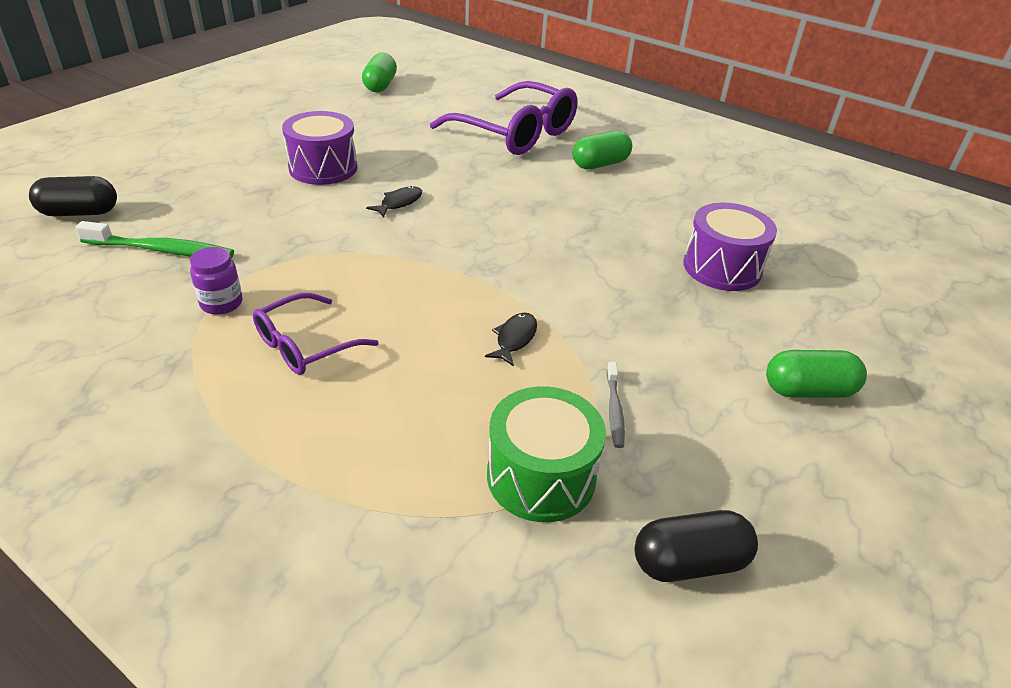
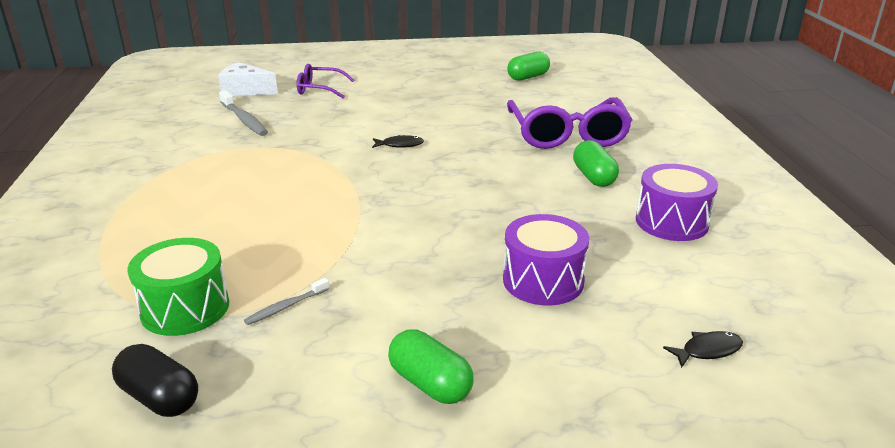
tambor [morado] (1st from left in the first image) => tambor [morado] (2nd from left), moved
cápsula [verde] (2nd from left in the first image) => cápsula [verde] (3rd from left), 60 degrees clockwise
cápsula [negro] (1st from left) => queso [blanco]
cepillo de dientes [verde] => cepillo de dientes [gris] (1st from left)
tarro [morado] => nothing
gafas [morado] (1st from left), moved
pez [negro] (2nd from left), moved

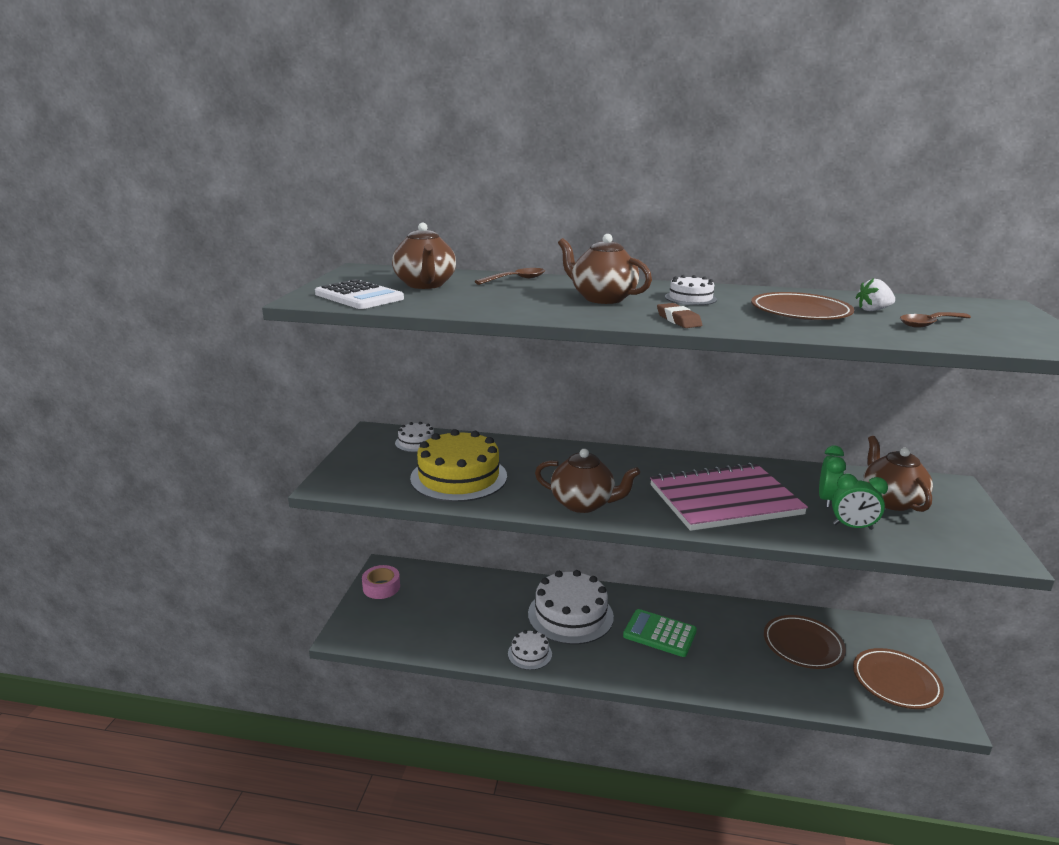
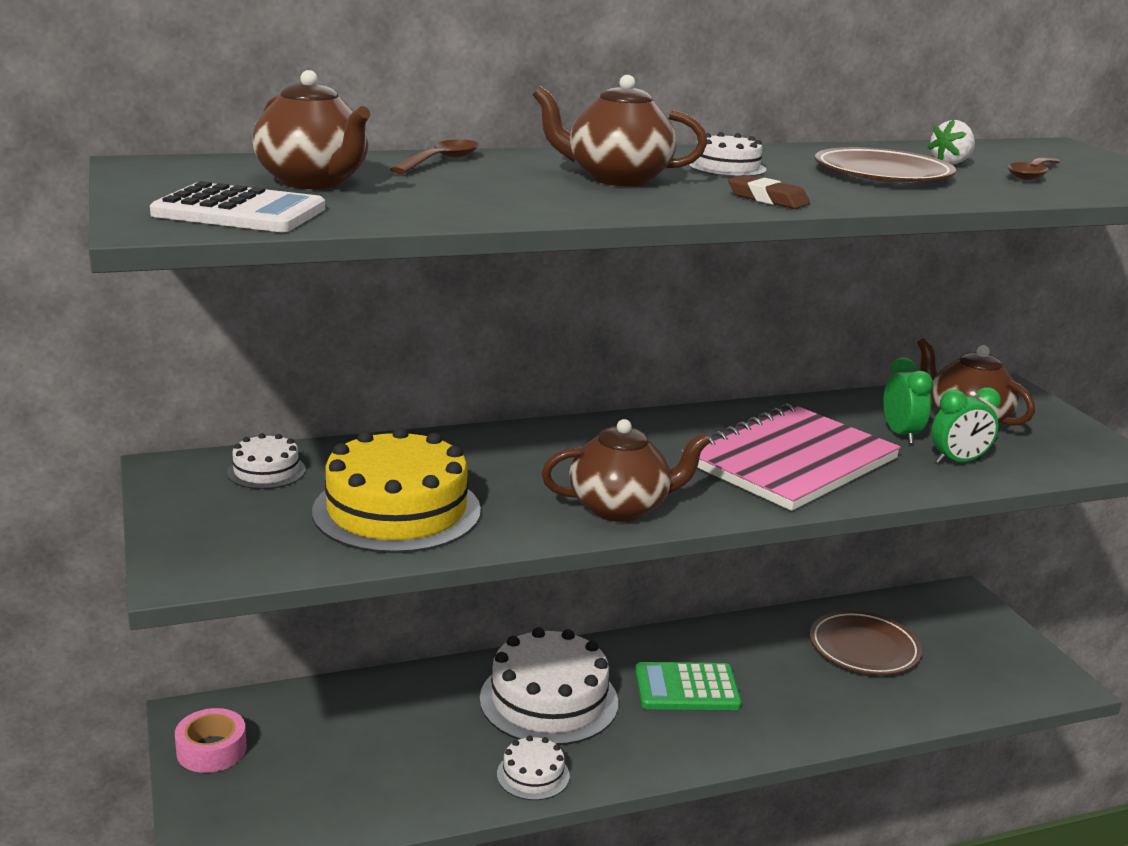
plato [marrón] (3rd from left) => nothing

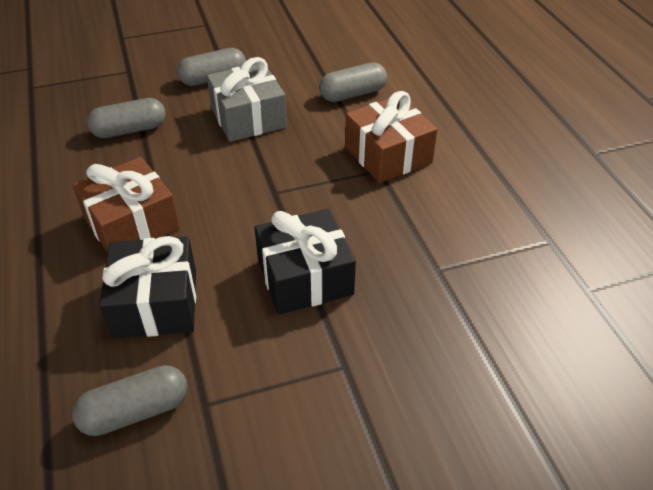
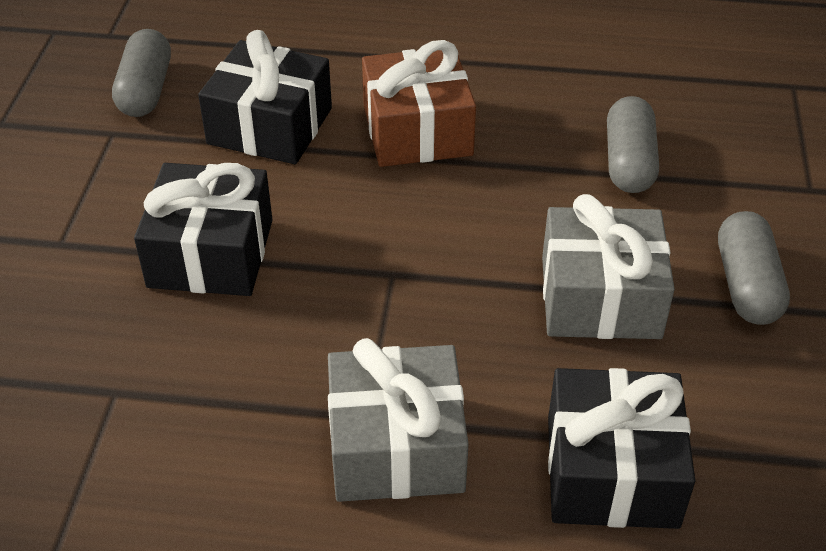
cápsula [gris] (4th from left) => regalo [negro] (3rd from left)
regalo [marrón] (2nd from left) => regalo [gris] (1st from left)

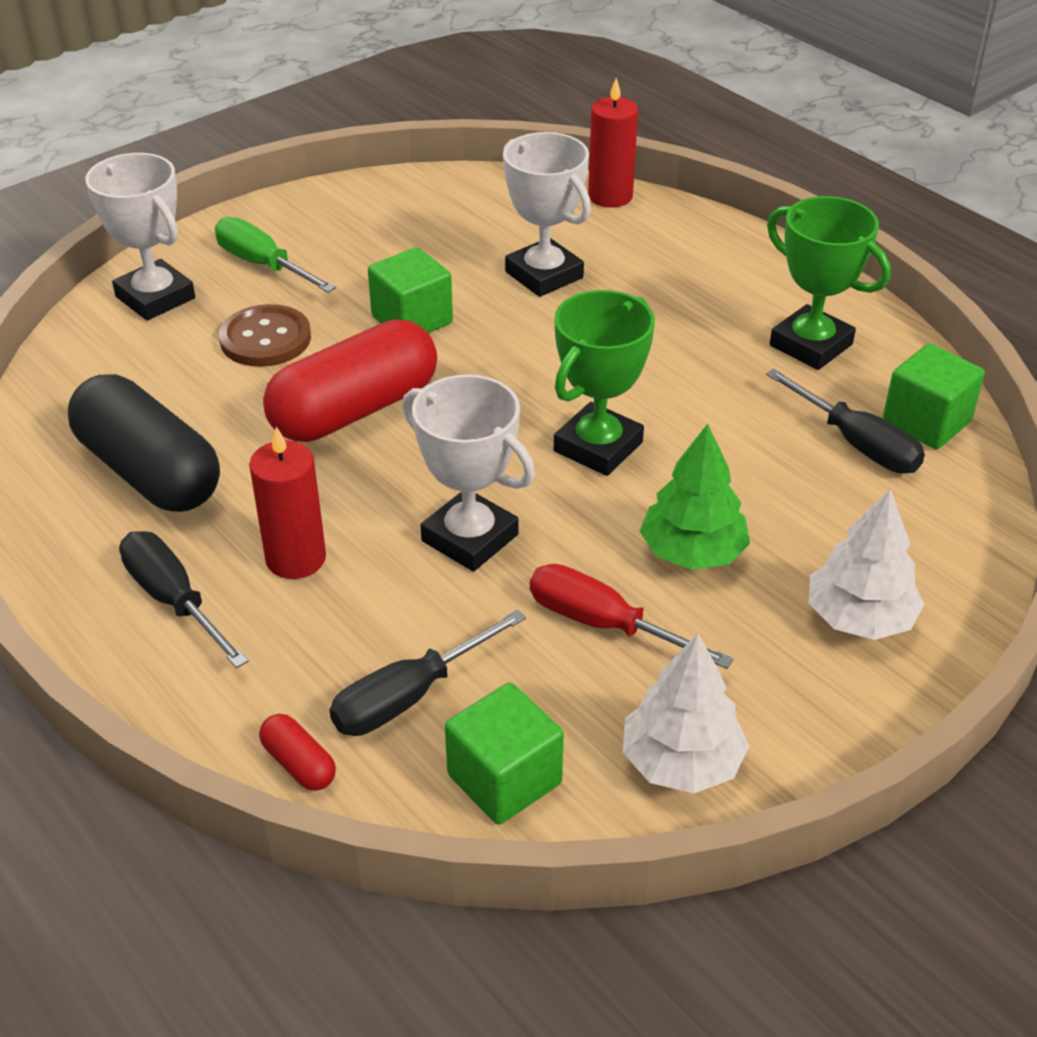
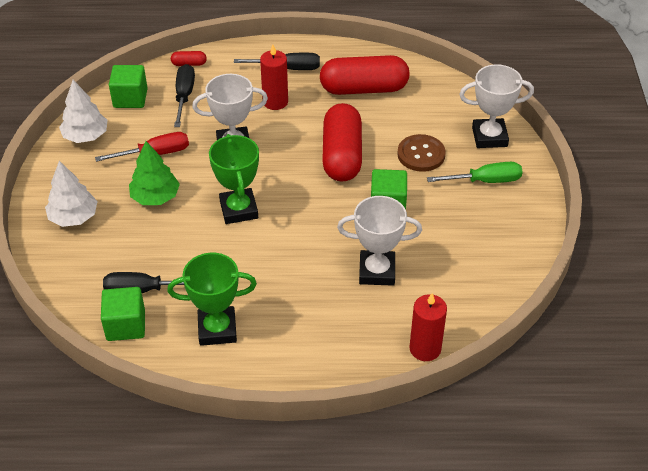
cápsula [negro] => cápsula [rojo] (3rd from left)

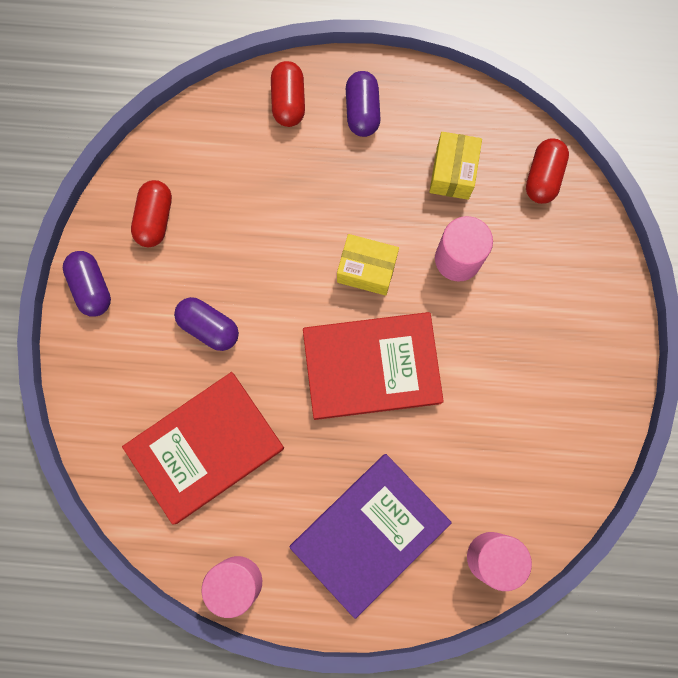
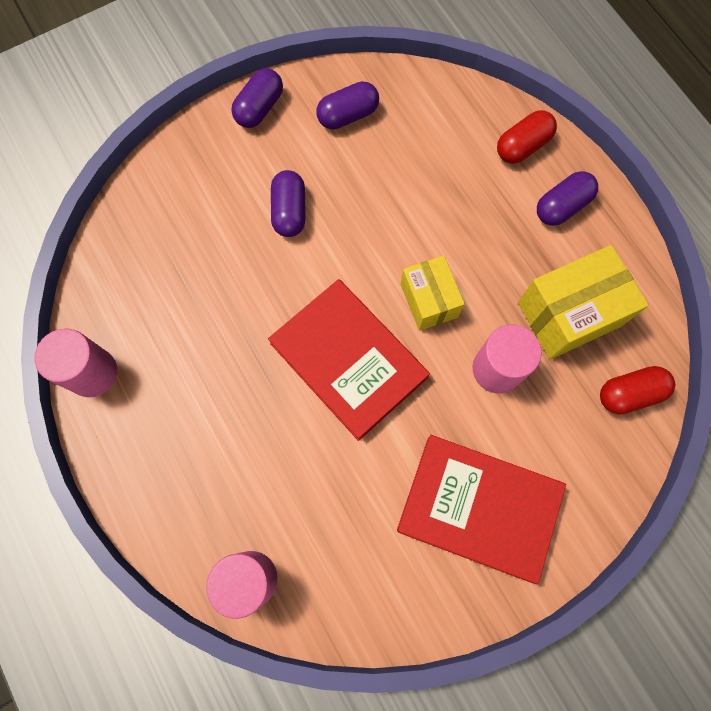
caja [amarillo] (2nd from left), x1.57
cápsula [rojo] (1st from left) => cápsula [morado] (3rd from left)
libro [rojo] (1st from left in the first image) => libro [rojo] (2nd from left), moved
libro [morado] => nothing

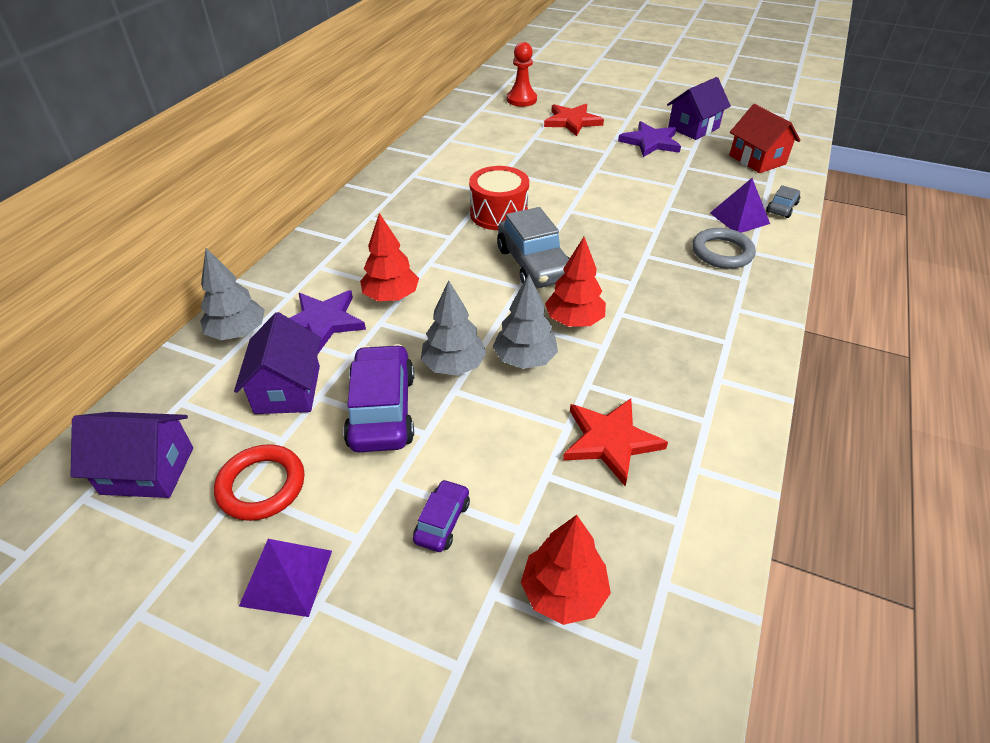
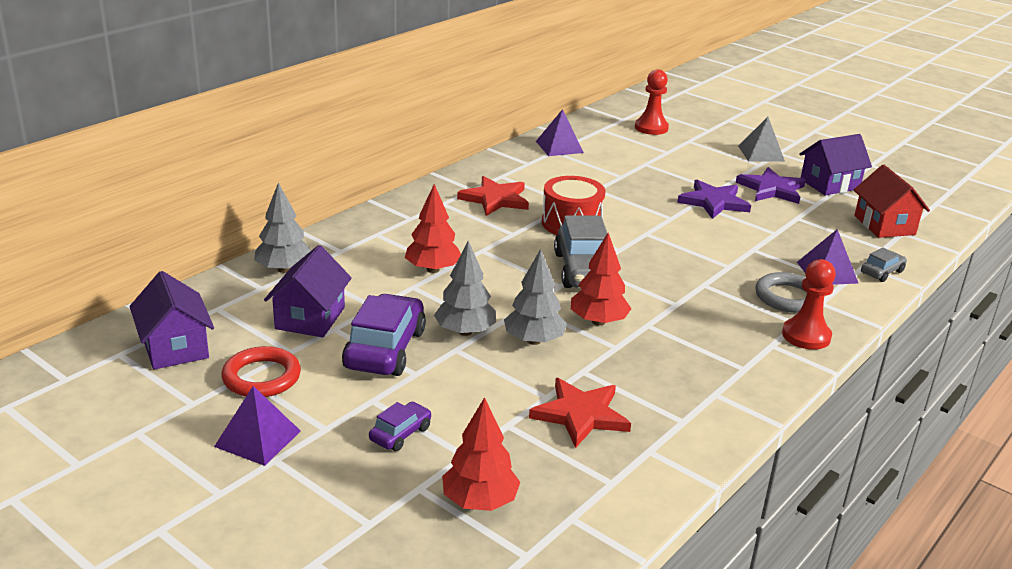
estrella [rojo] (1st from left), moved
estrella [morado] (1st from left), moved
casa [morado] (1st from left), 45 degrees clockwise
nothing => pirámide [morado] (2nd from left)
nothing => pirámide [gris]
nothing => peón [rojo] (2nd from left)

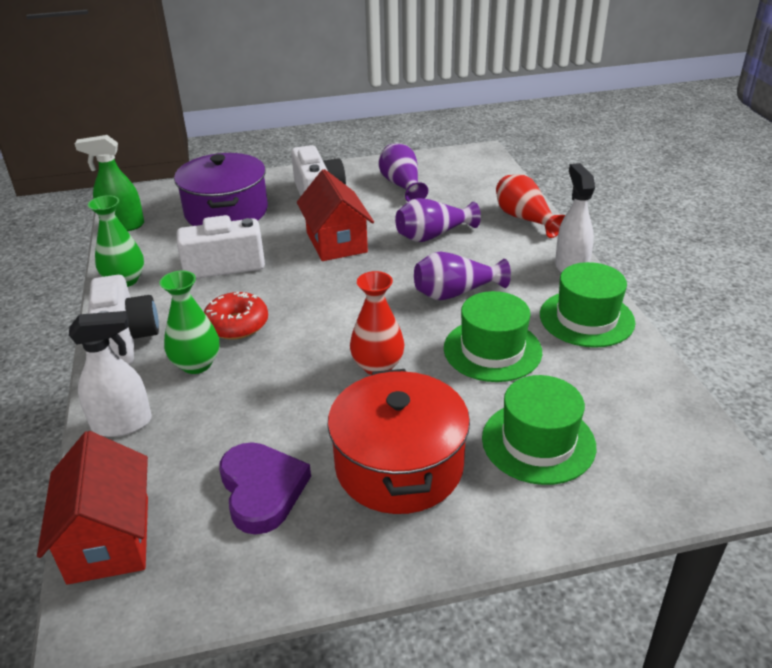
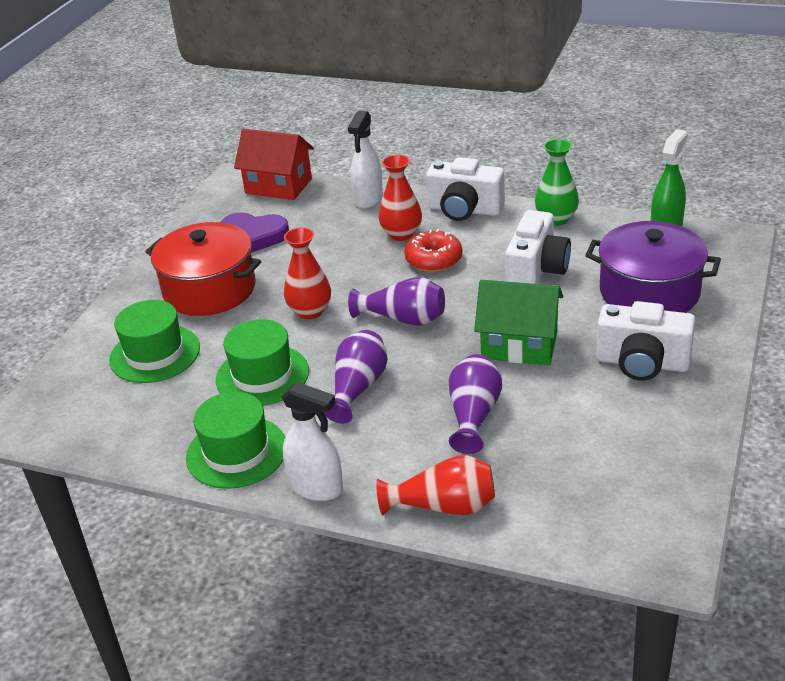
florero [morado] (1st from left in the first image) => florero [morado] (2nd from left), moved
casa [rojo] (2nd from left) => casa [verde]
florero [verde] (2nd from left) => florero [rojo] (2nd from left)

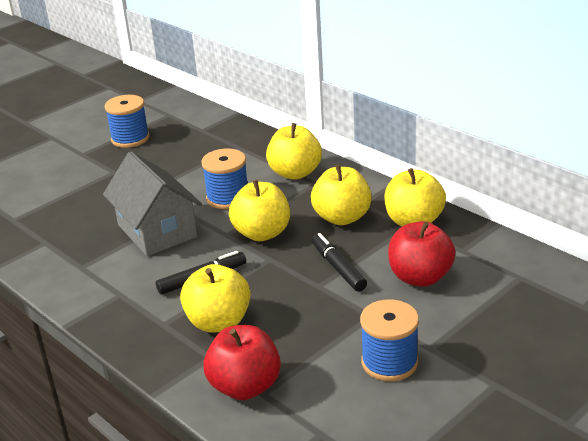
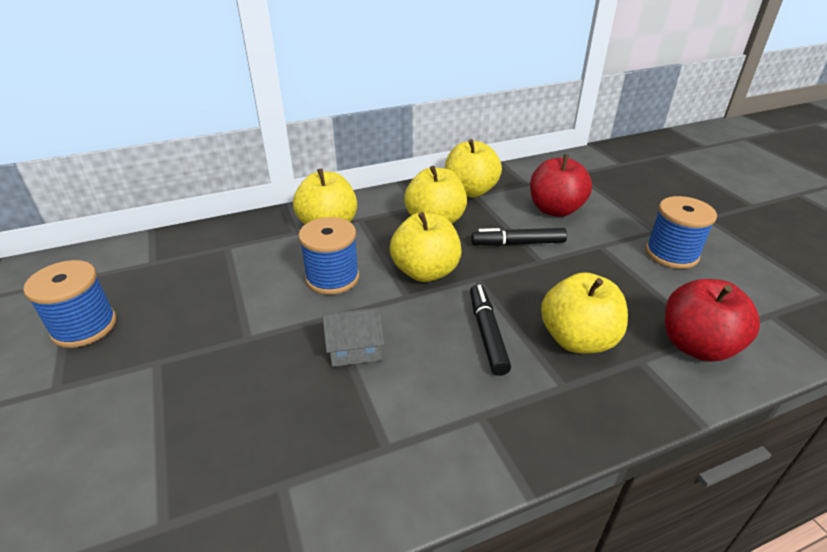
casa [gris], x0.50

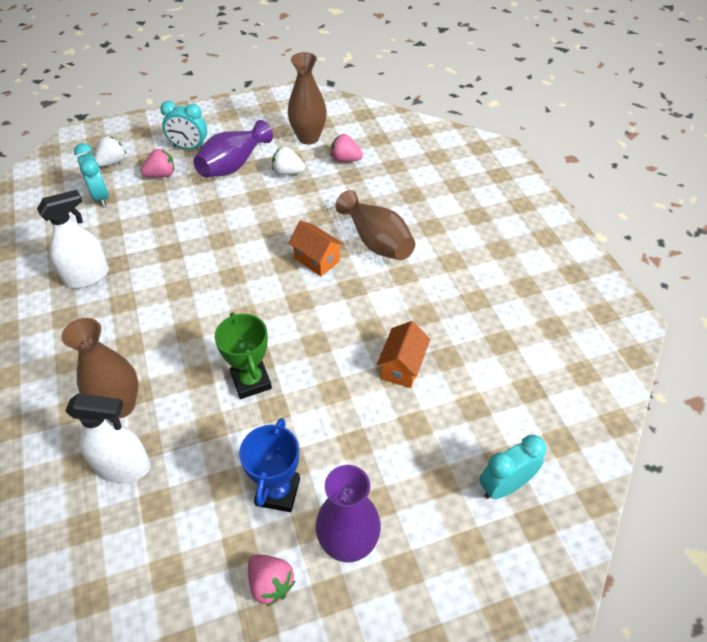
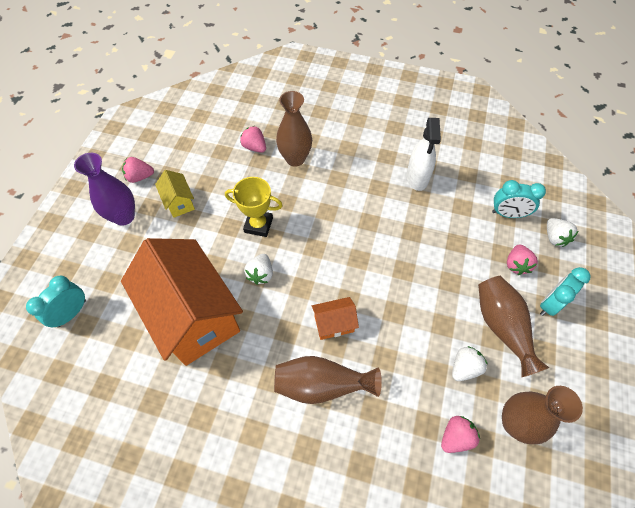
florero [morado] (1st from left) => florero [marrón] (3rd from left)
trofeo [verde] => trofeo [amarillo]
casa [naranja] (2nd from left in the first image) => casa [naranja] (1st from left), x2.38
pulverizador [blanco] (2nd from left) => fresa [rosa] (2nd from left)
trofeo [azul] => casa [amarillo]
despertador [turquesa] (3rd from left in the first image) => despertador [turquesa] (1st from left), 150 degrees counterclockwise
nothing => fresa [blanco] (1st from left)

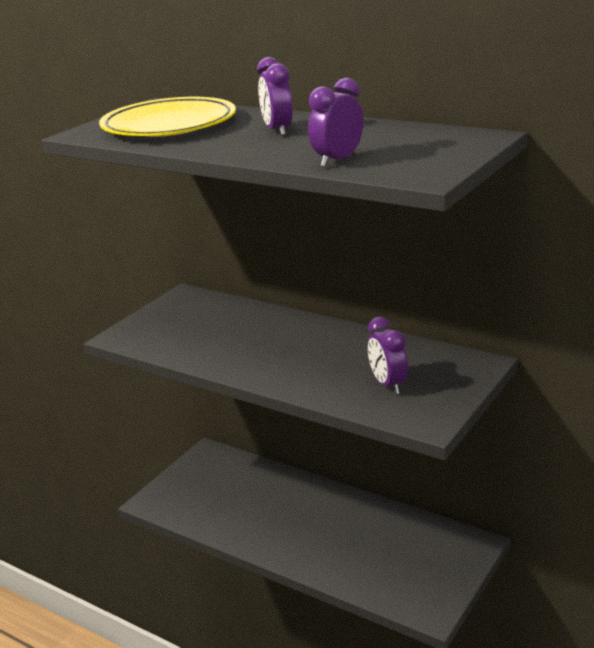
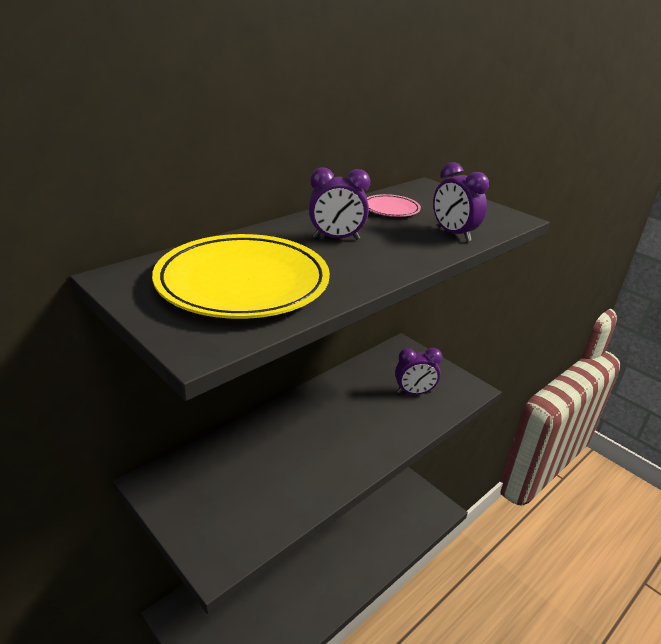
nothing => plato [rosa]

